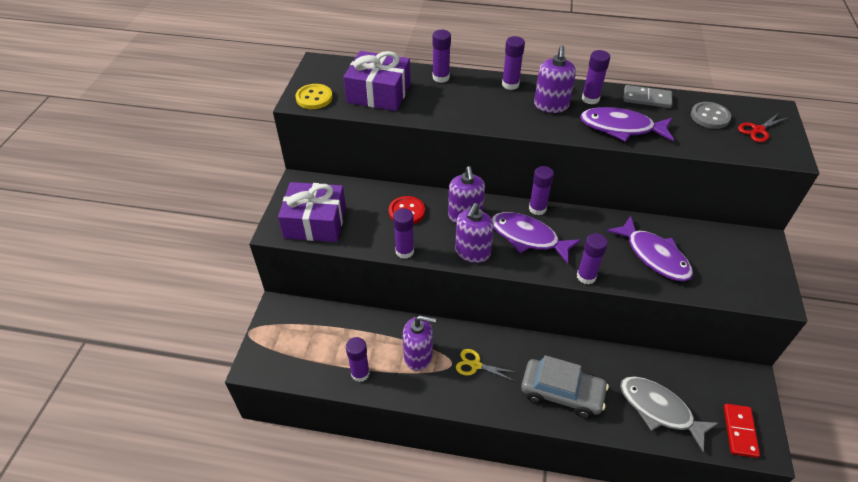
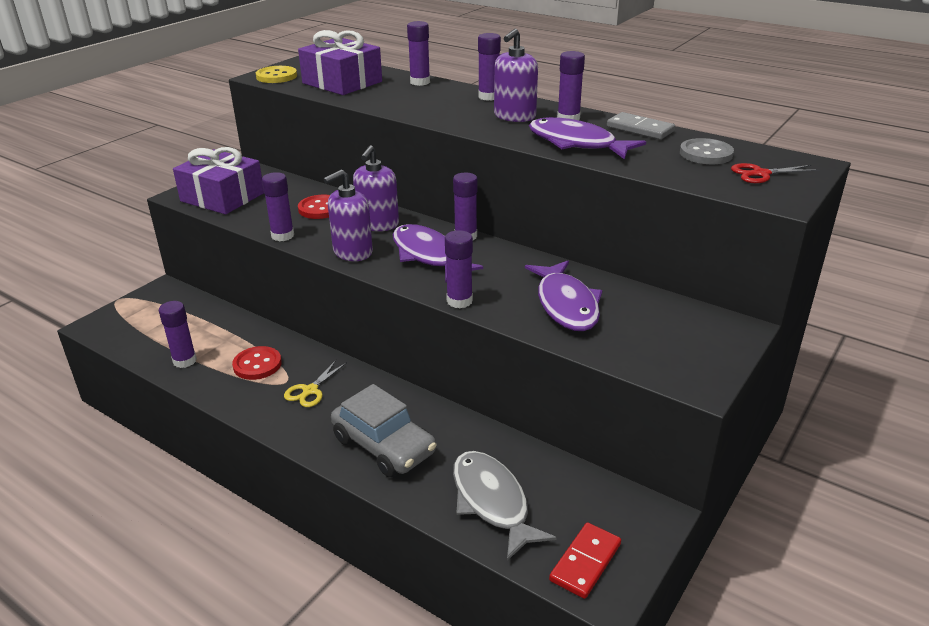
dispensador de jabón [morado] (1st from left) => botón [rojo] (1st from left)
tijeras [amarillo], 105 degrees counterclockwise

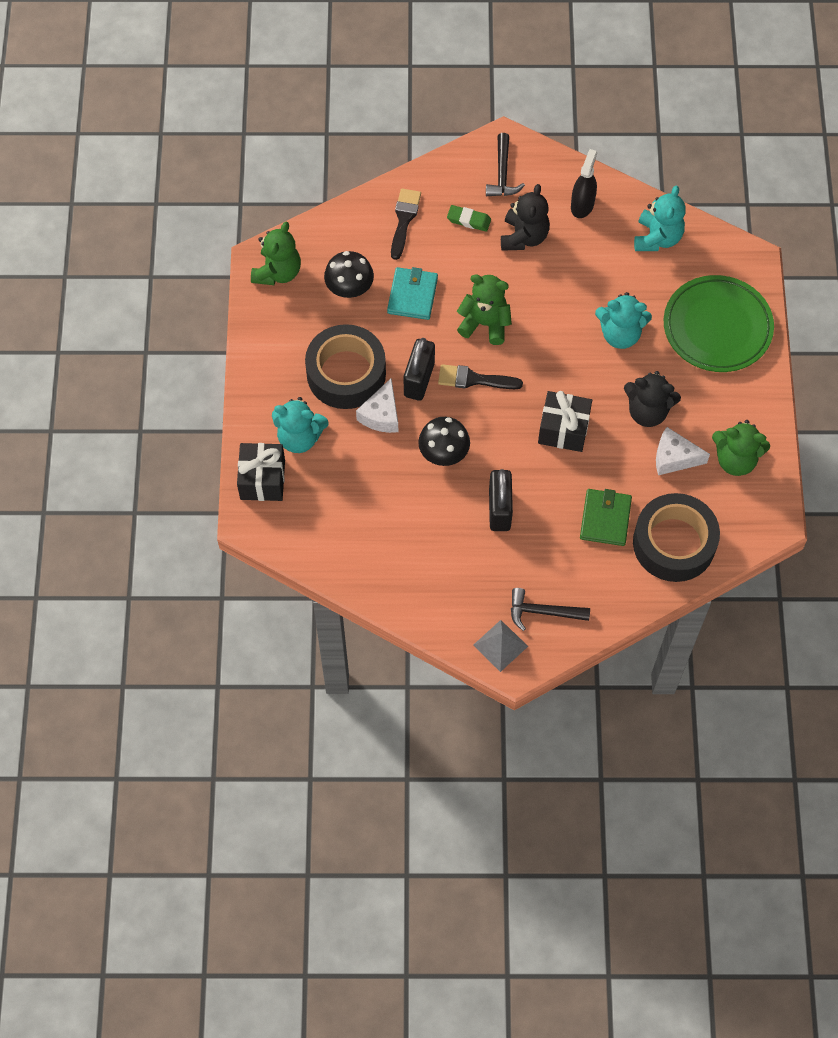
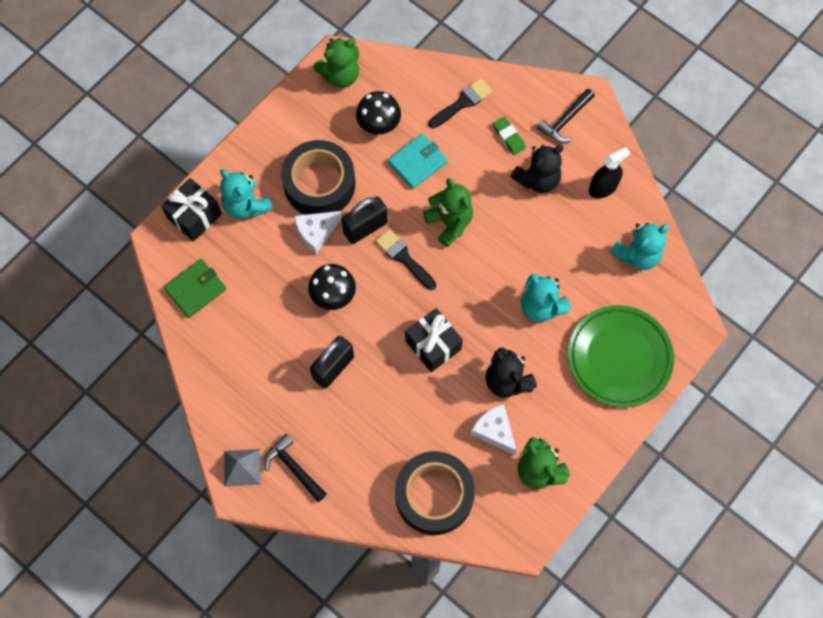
cartera [verde], moved

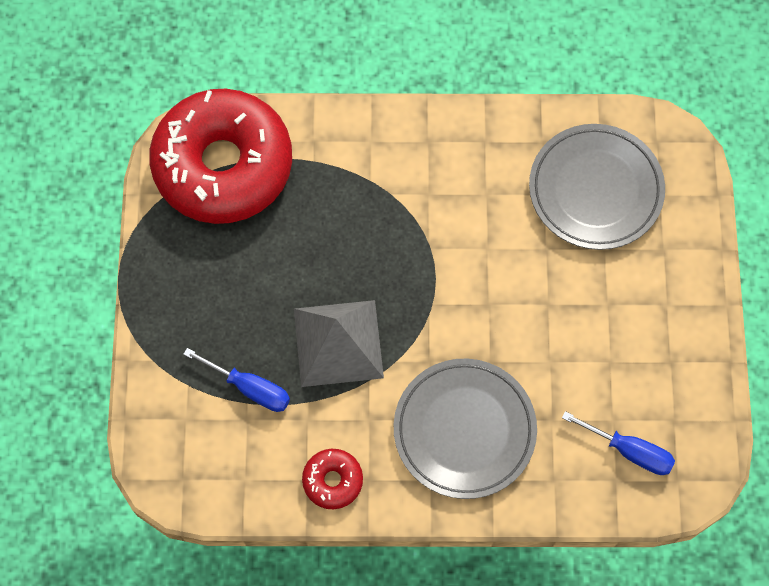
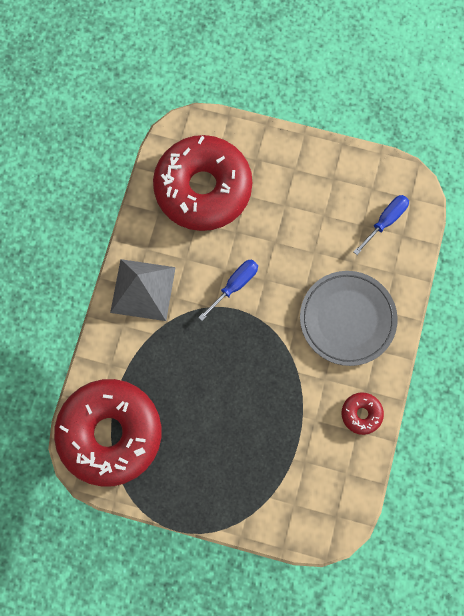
plato [gris] (2nd from left) => rosquilla [rojo] (2nd from left)
pirámide [gris], moved
destornillador [azul] (1st from left), moved

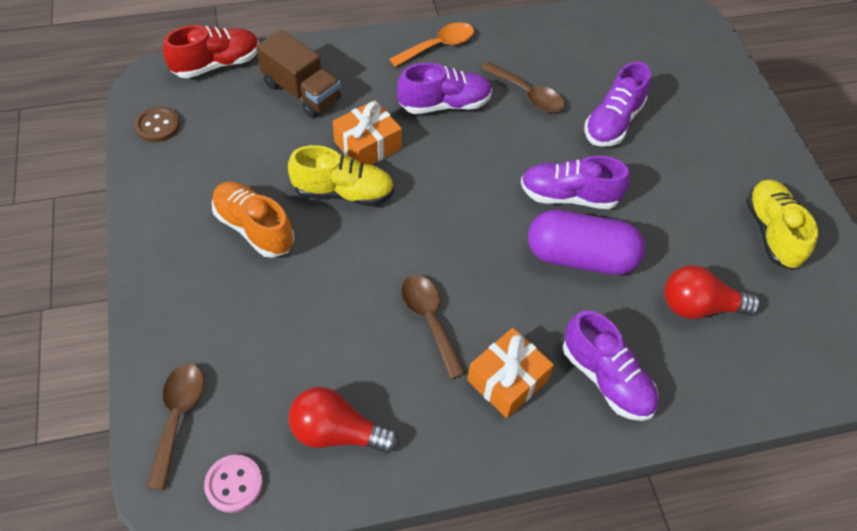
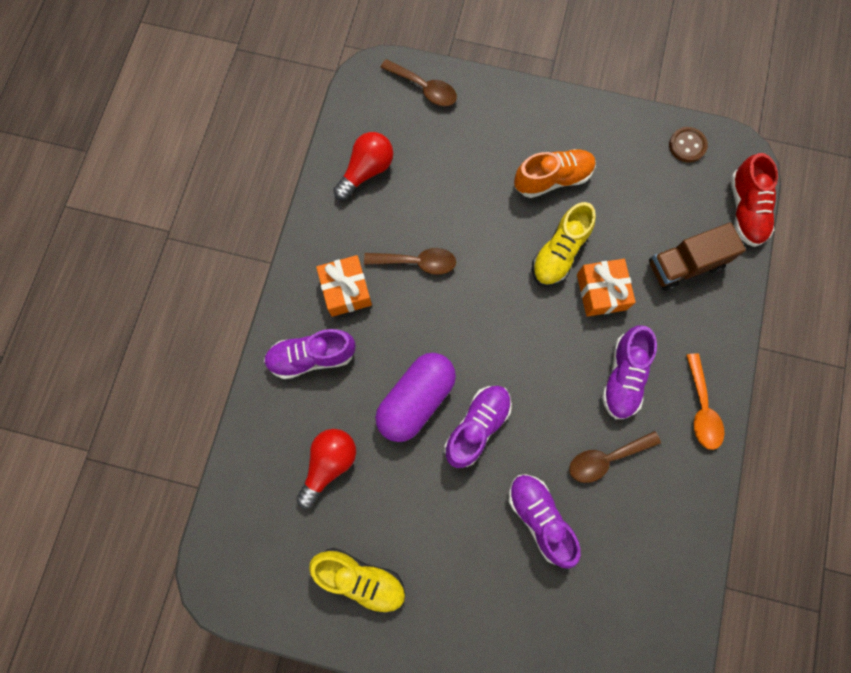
botón [rosa] => nothing

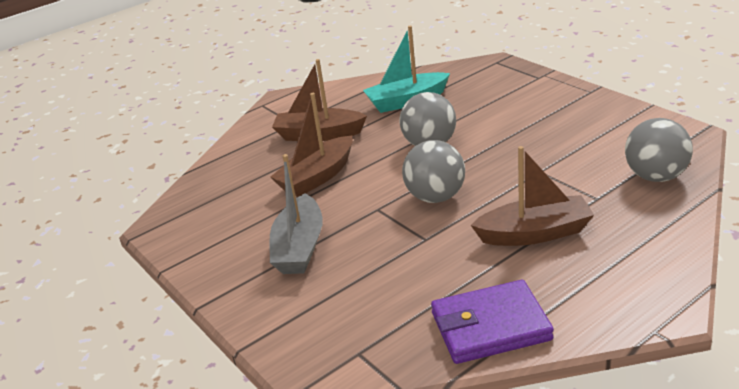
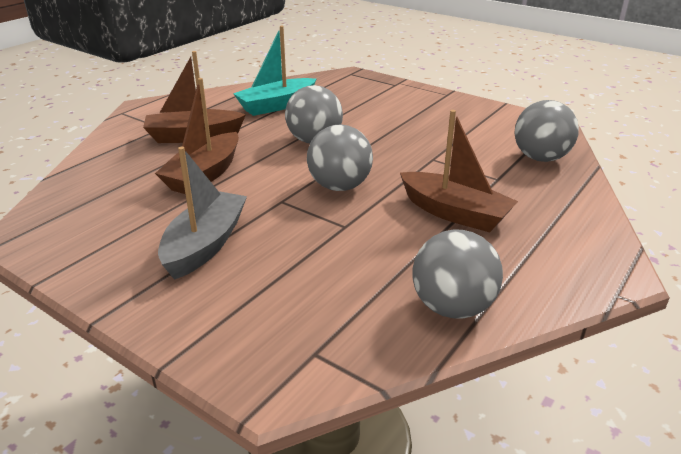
barco [marrón] (3rd from left), 60 degrees clockwise
barco [gris], 150 degrees counterclockwise
cartera [morado] => pelota [gris] (3rd from left)

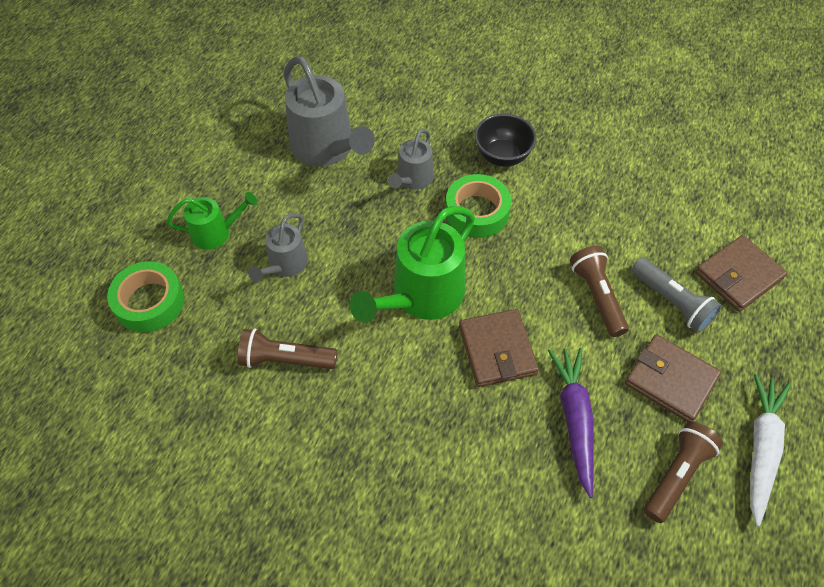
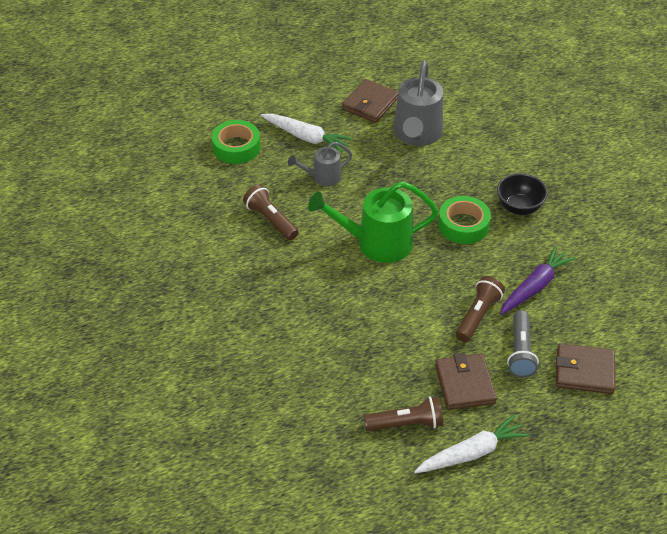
regadera [gris] (3rd from left) => nothing
regadera [verde] (1st from left) => zanahoria [blanco] (1st from left)
cartera [marrón] (1st from left), moved
zanahoria [morado], moved

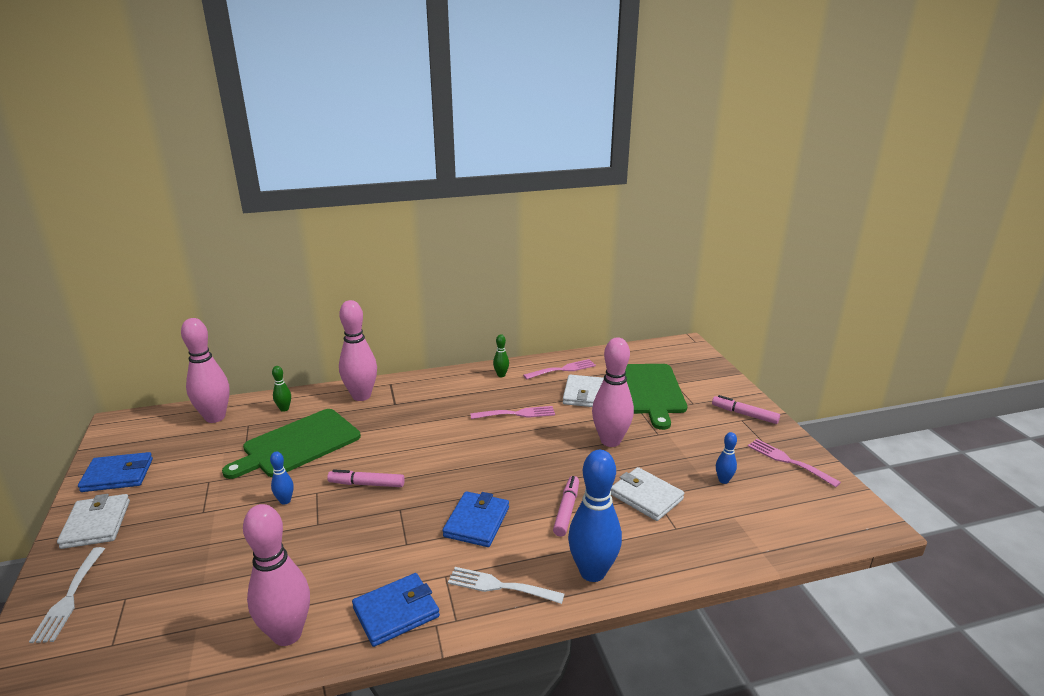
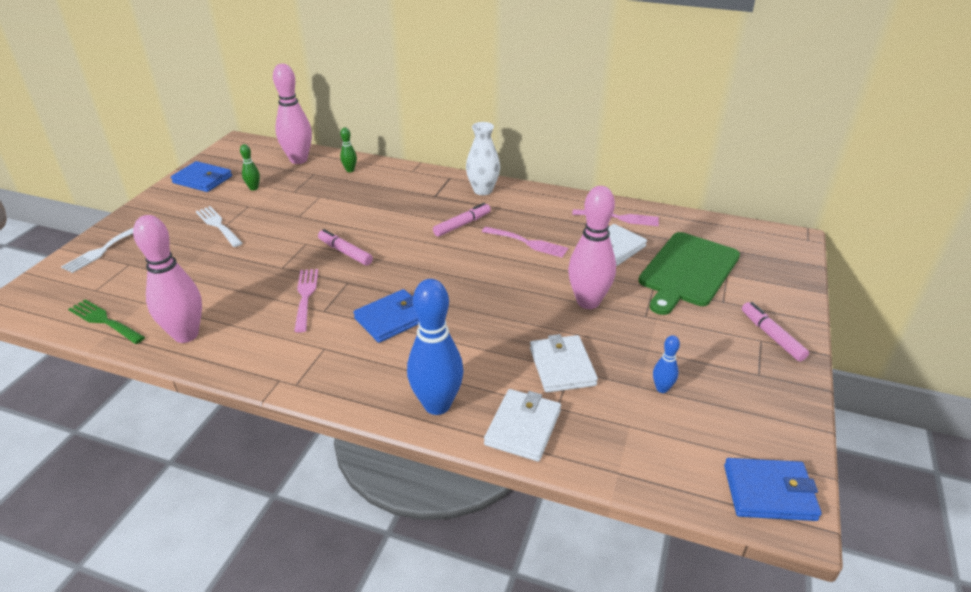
bolo [rosa] (3rd from left) => nothing
bolo [verde] (2nd from left in the first image) => bolo [verde] (1st from left), moved
tabla de cortar [verde] (1st from left) => nothing
tenedor [rosa] (3rd from left in the first image) => tenedor [rosa] (1st from left), moved
bolo [azul] (1st from left) => nothing
rotulador [rosa] (2nd from left), moved
cartera [blanco] (1st from left), moved
tenedor [blanco] (2nd from left), moved
cartera [azul] (2nd from left in the first image) => cartera [azul] (3rd from left), moved
nothing => florero [blanco]
nothing => tenedor [verde]

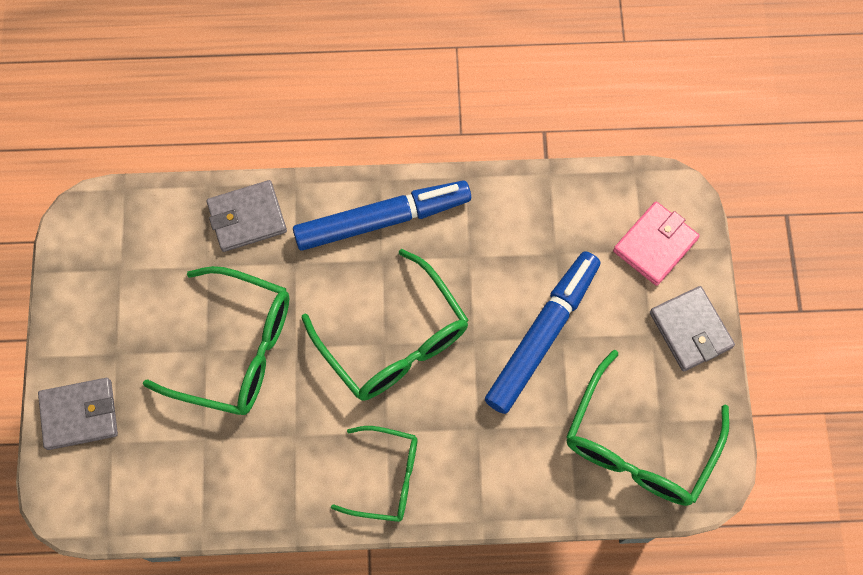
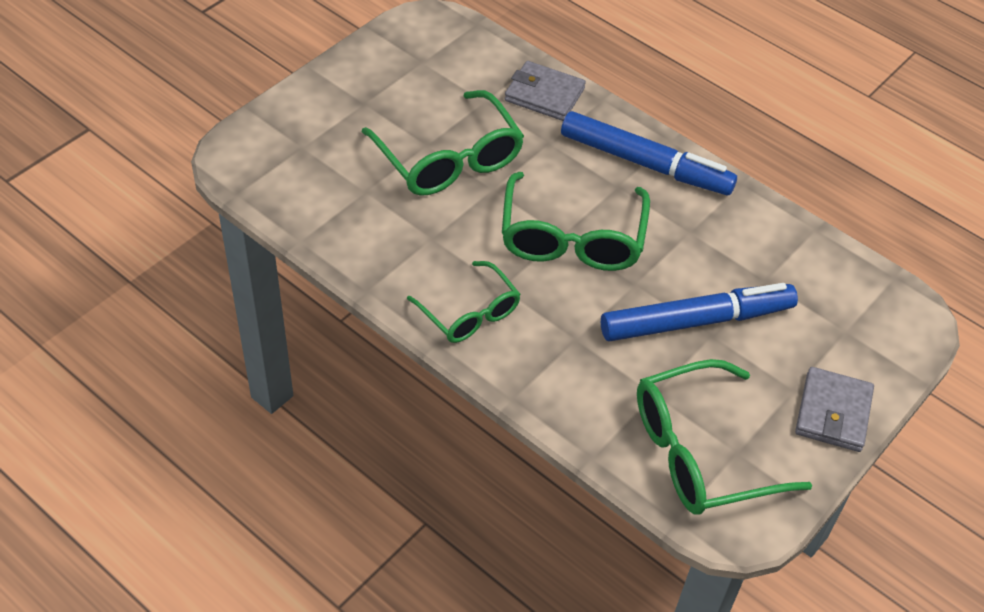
cartera [rosa] => nothing
cartera [gris] (1st from left) => nothing

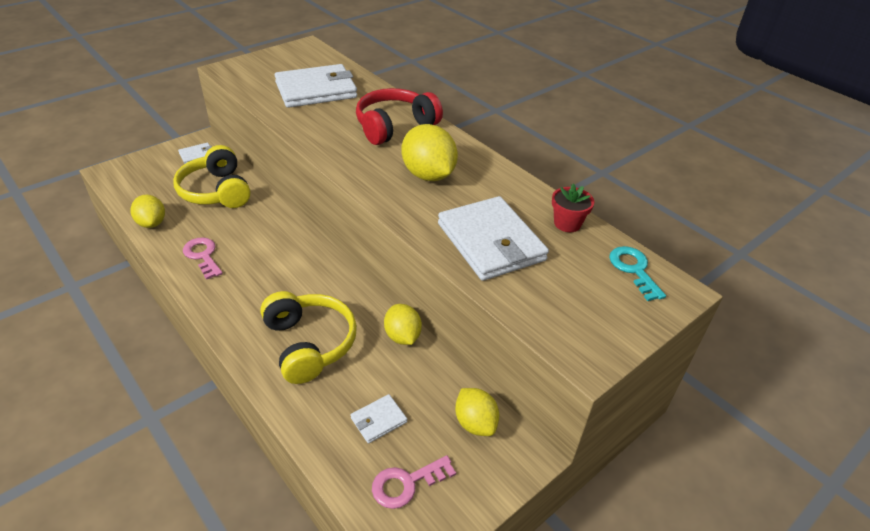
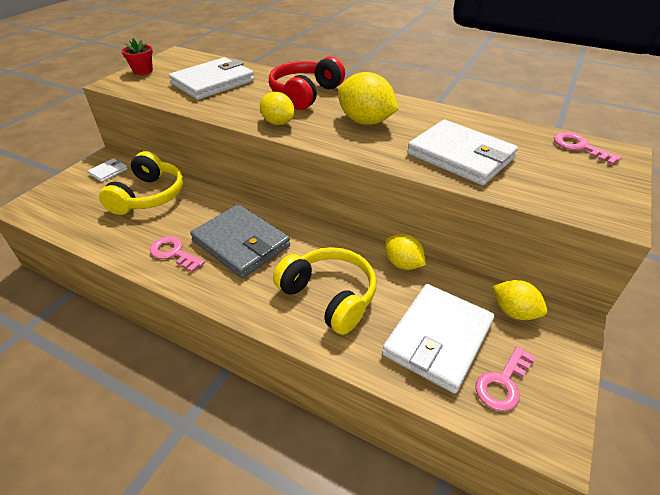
auriculares [amarillo] (1st from left), 120 degrees counterclockwise
maceta [rojo], moved
limón [amarillo] (1st from left), moved
llave [turquesa] => llave [rosa] (3rd from left)
cartera [blanco] (3rd from left), x2.24
nothing => cartera [gris]

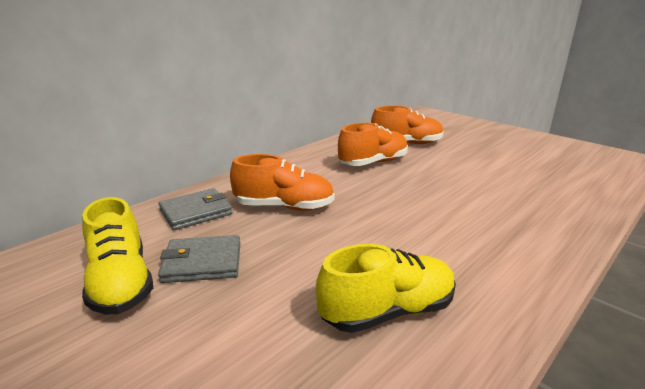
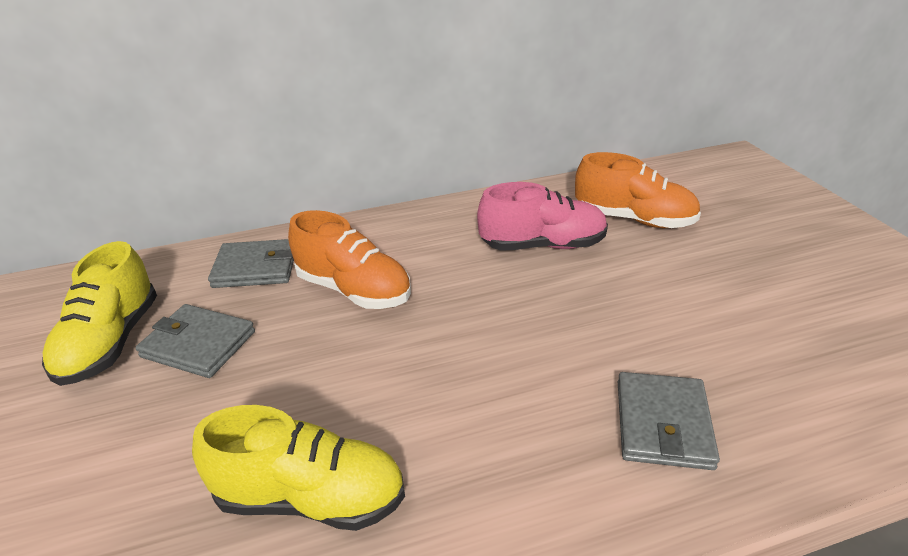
zapato [naranja] (2nd from left) => zapato [rosa]
nothing => cartera [gris] (3rd from left)

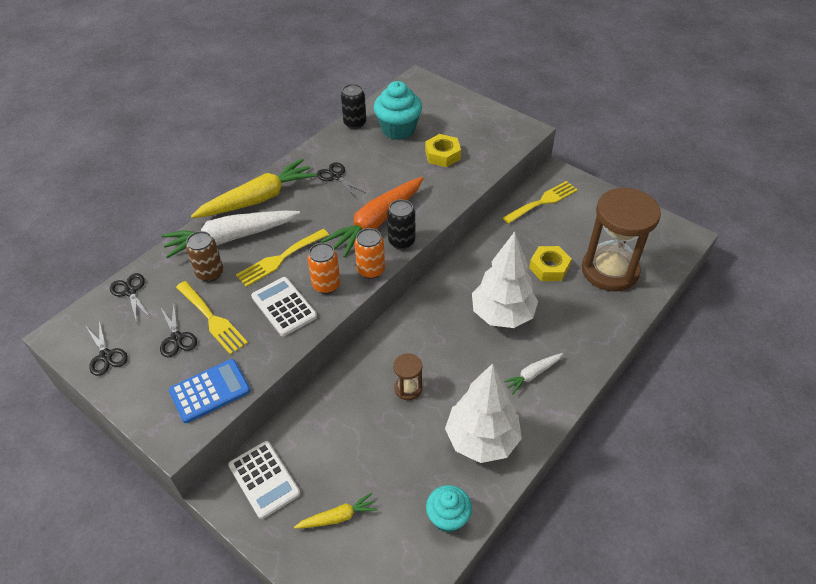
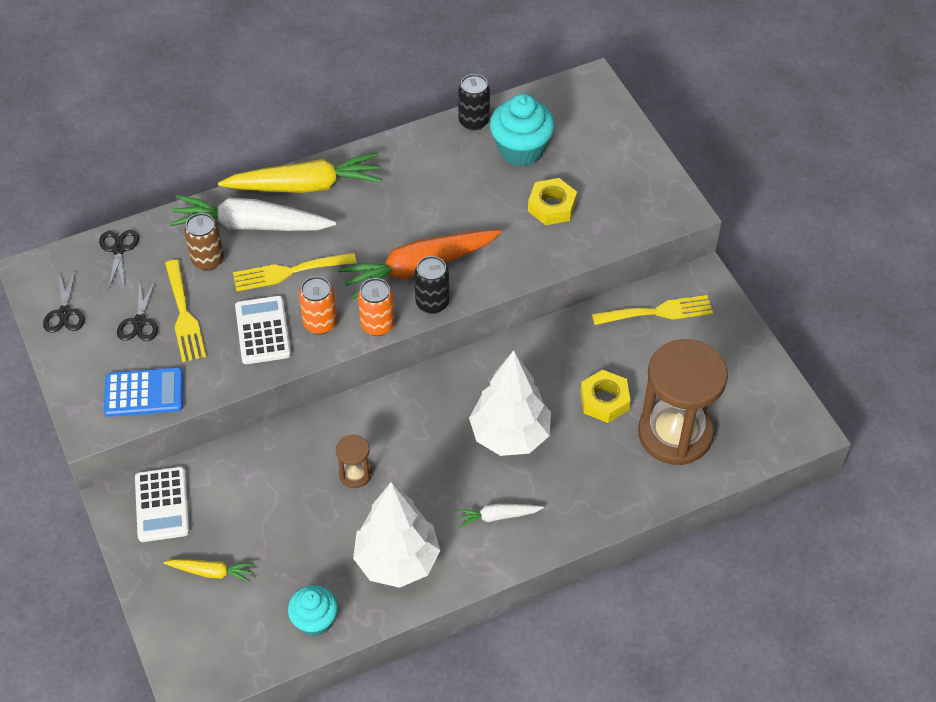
tijeras [negro] (4th from left) => nothing

